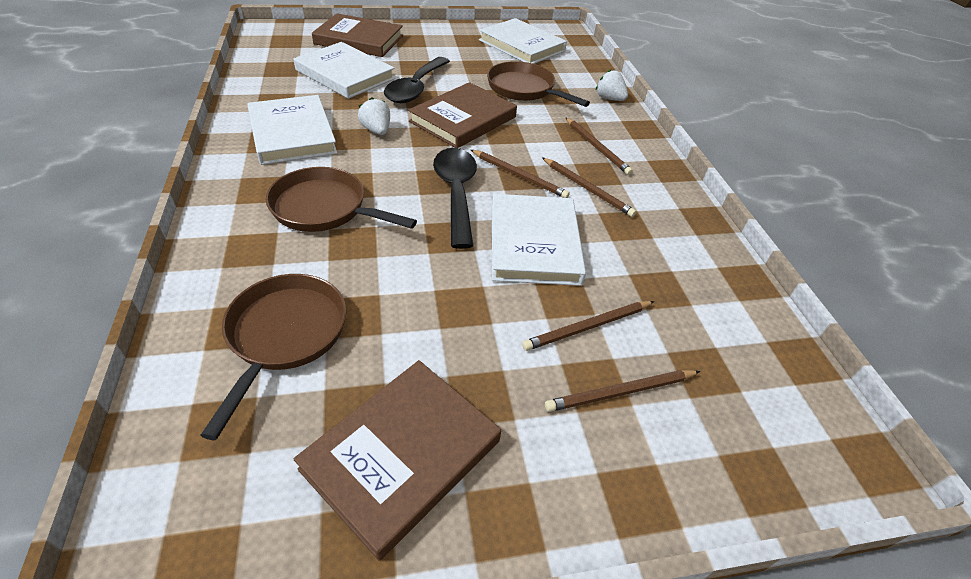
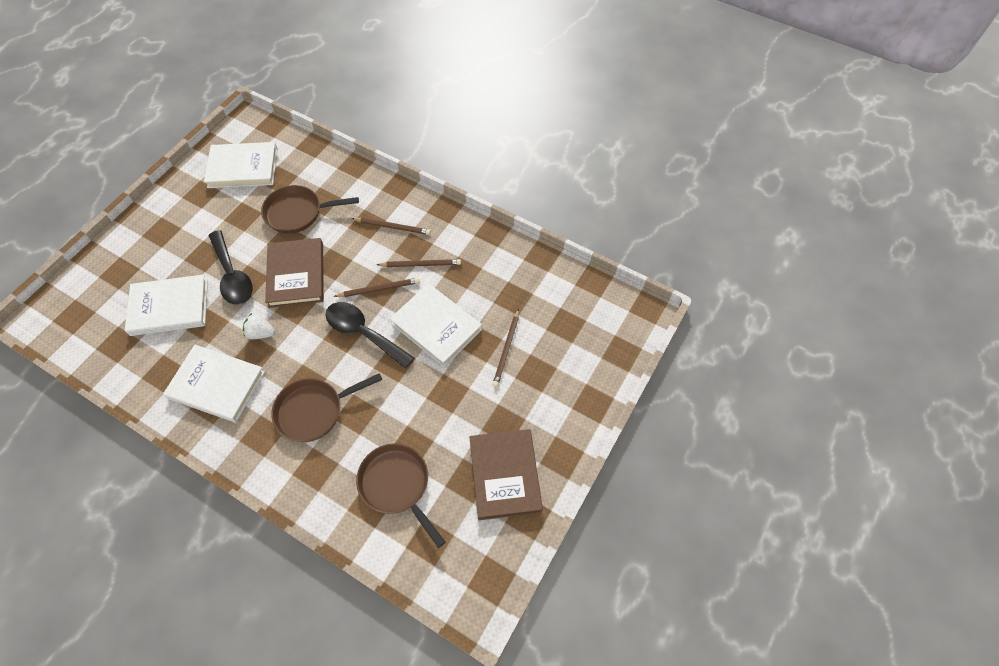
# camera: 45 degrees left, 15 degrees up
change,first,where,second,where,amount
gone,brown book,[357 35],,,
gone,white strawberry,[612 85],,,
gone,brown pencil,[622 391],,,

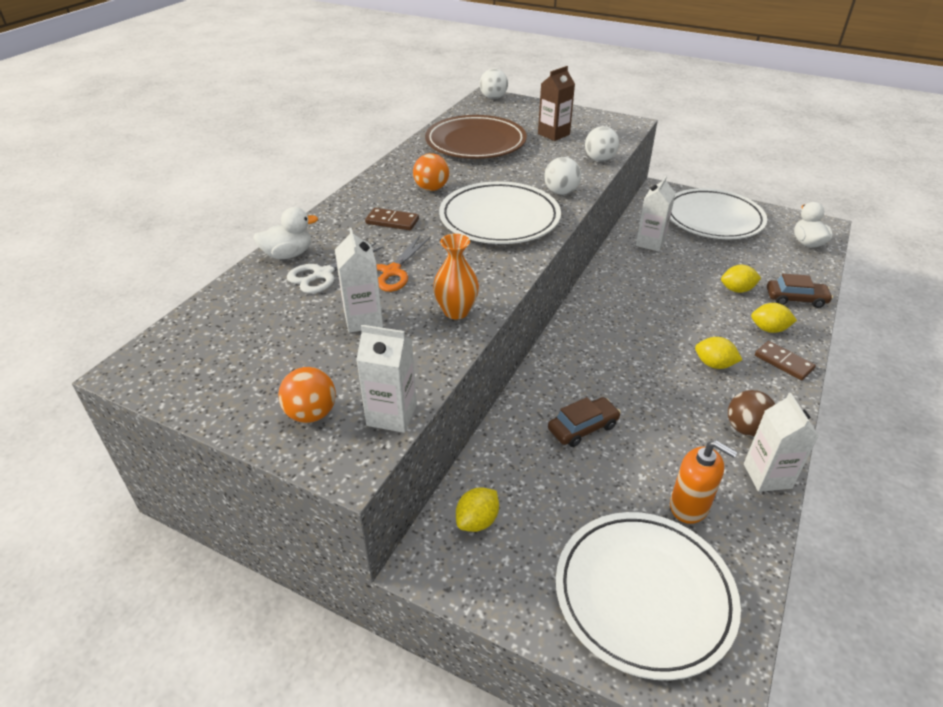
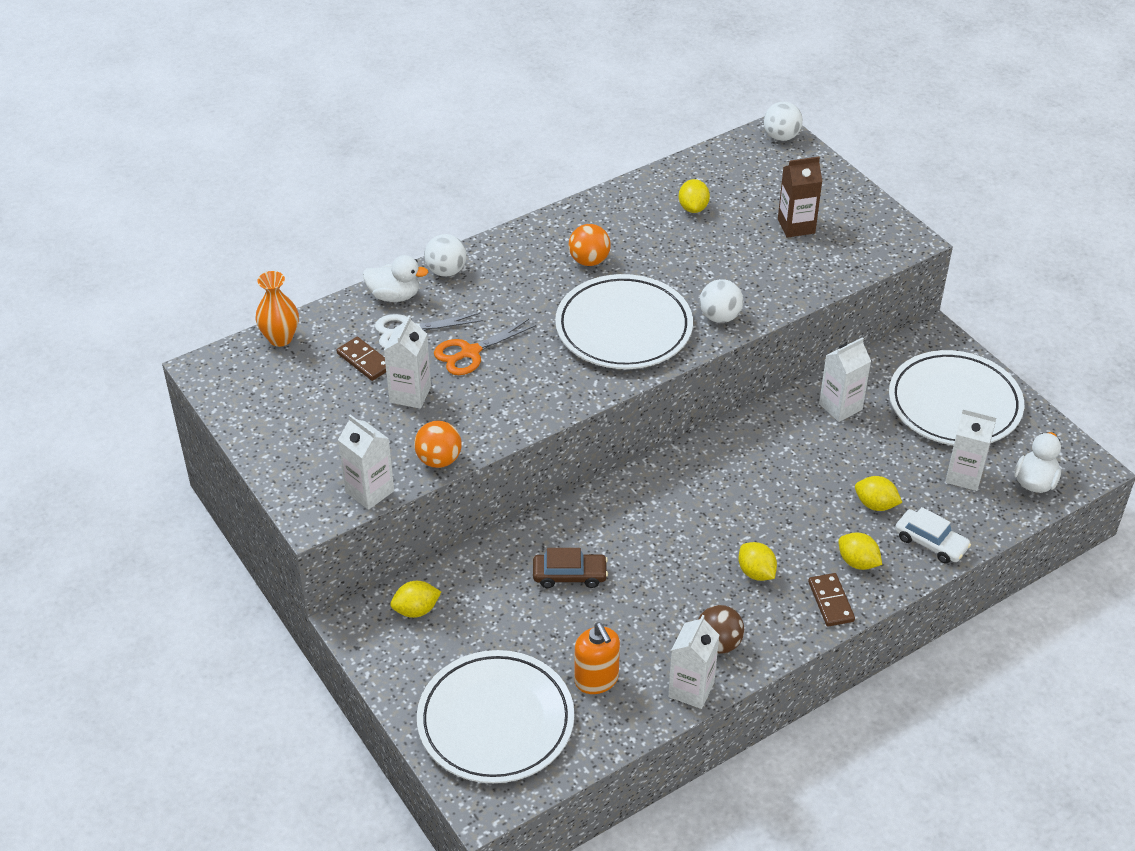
# camera: 30 degrees right, 5 degrees up
change,first,where,second,where,amount
swapped,brown plate,[476 137],yellow lemon,[694 196],
shifted,white ball,[602 144],,[445 255],
shifted,brown domino,[392 219],,[361 359],
shifted,orange vase,[456 276],,[277 309],
repainted,brown car,[800 291],white car,[933 535],
shifted,orange ball,[307 395],,[438 444],
new,,,white carton,[971 449],

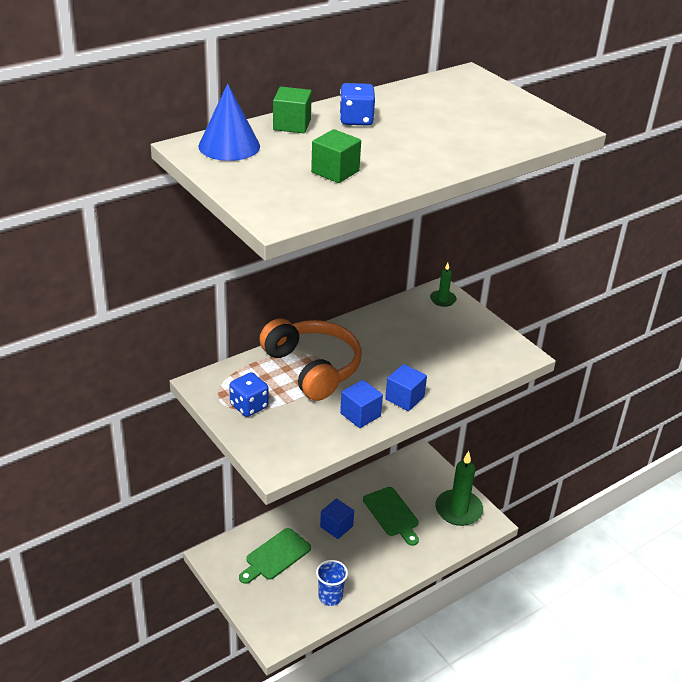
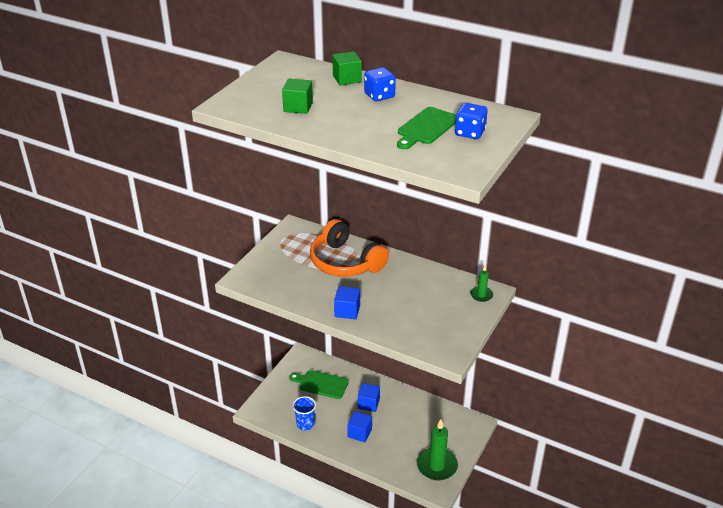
# camera: 65 degrees right, 0 degrees up
change,first,where,second,where,amount
gone,blue cone,[229 122],,,
rotated,orange headphones,[310 359],,[349 248],105 degrees clockwise
shifted,blue dice,[249 394],,[471 121],
shifted,blue cube,[361 404],,[359 426],
shifted,green cutting board,[391 516],,[426 128],

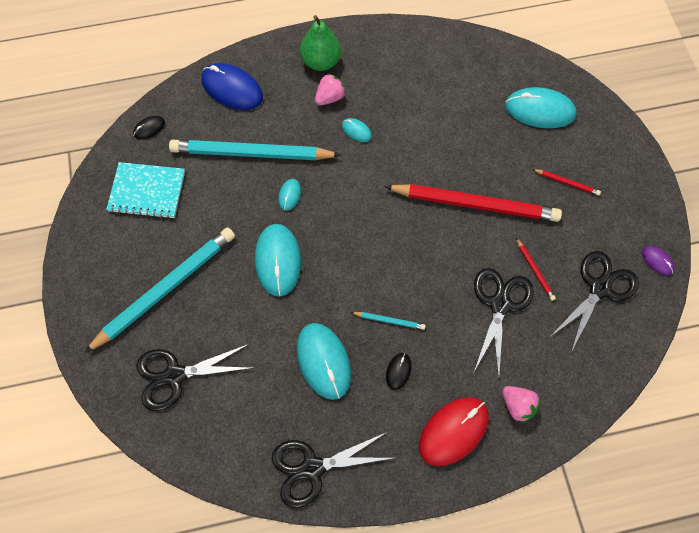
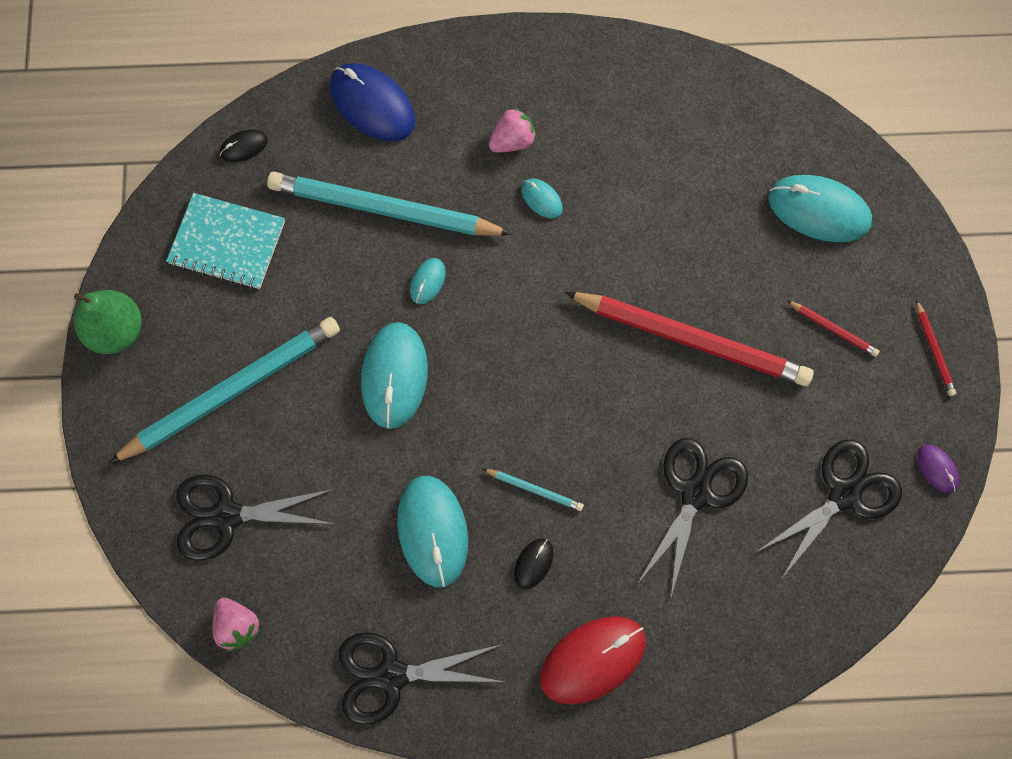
# camera: 10 degrees right, 5 degrees up
change,first,where,second,where,amount
shifted,green pear,[320 43],,[108 322],
shifted,red pencil,[536 269],,[936 348],
shifted,pink strawberry,[521 404],,[237 625],

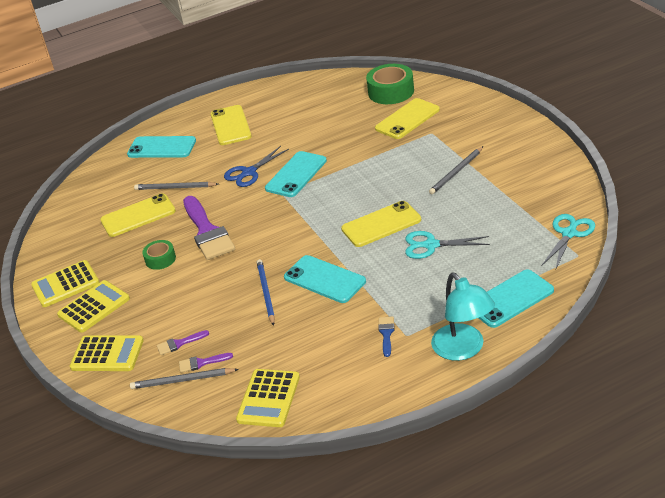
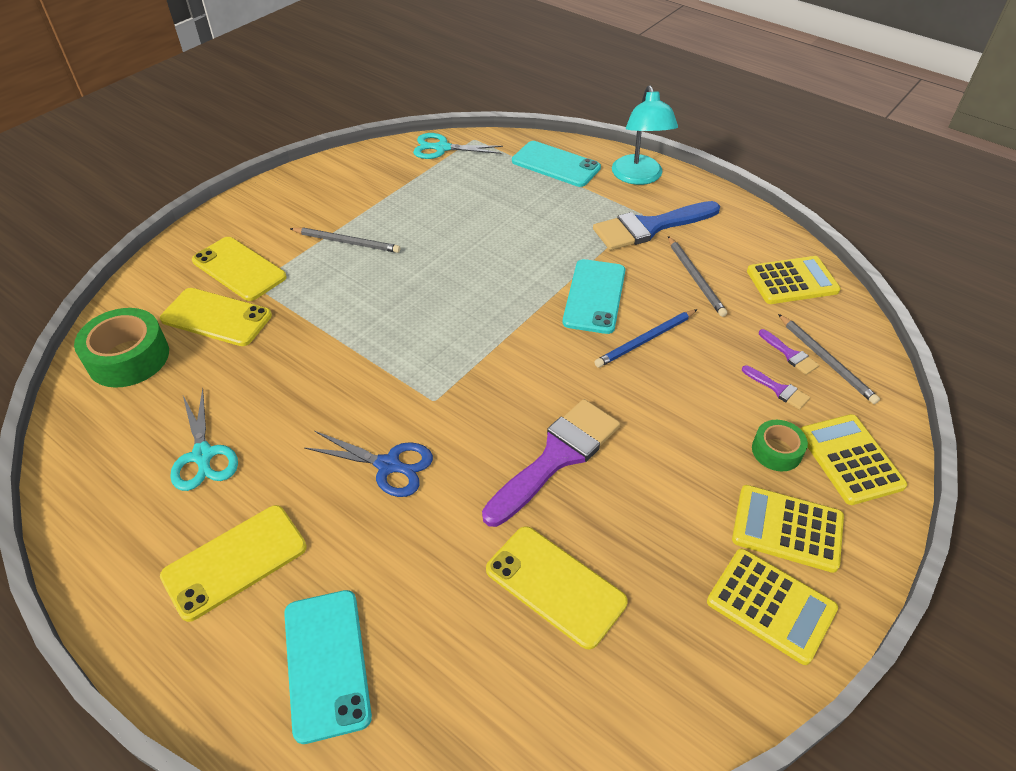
# camera: 120 degrees left, 10 degrees up
change,first,where,second,where,amount
gone,turquoise phone,[296 174],,,
shifted,grey pencil,[176 186],,[697 276],
shifted,yellow phone,[381 224],,[239 269],
shifted,turquoise scissors,[447 245],,[204 439],
shifted,green tape,[159 255],,[780 445],
rotated,turquoise lamp,[463 317],,[645 135],135 degrees clockwise
scaled,blue brush,[386 336],,[656 225],x2.31

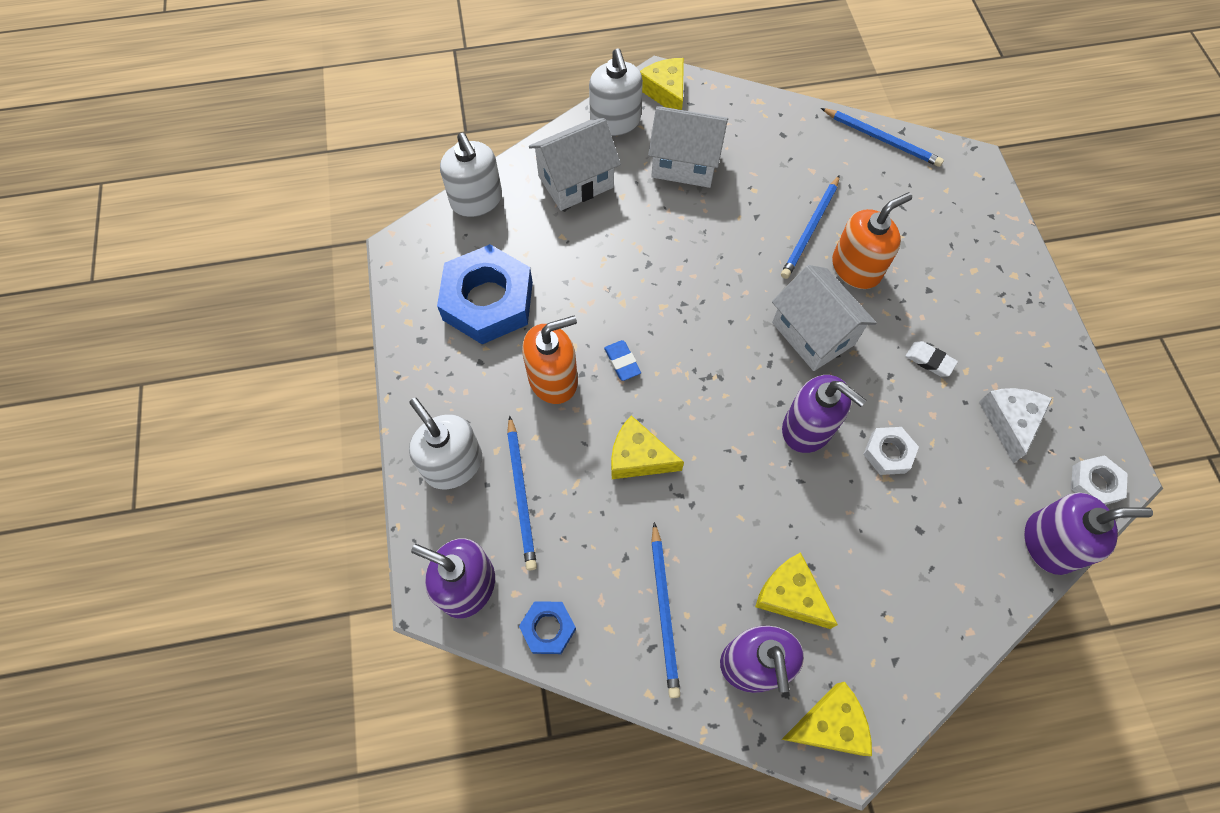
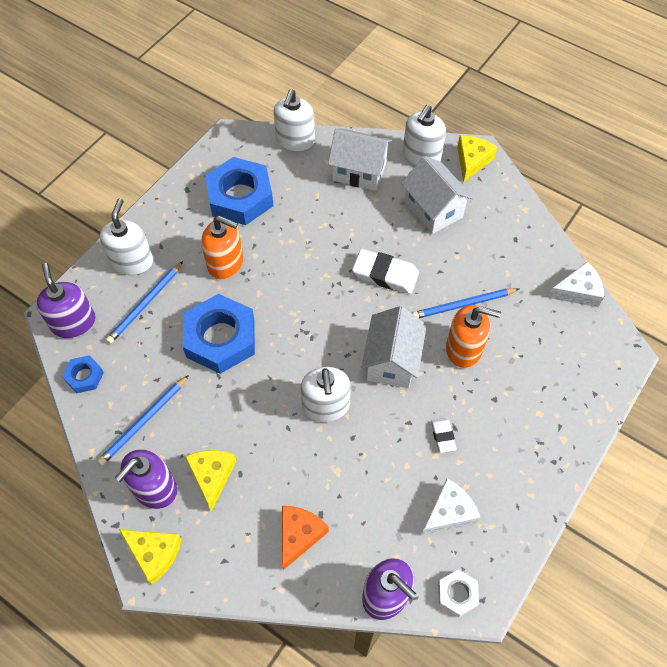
# camera: 45 degrees right, 5 degrees down
change,first,where,second,where,amount
swapped,blue pencil,[882 137],white cheese,[576 284],
gone,blue eraser,[622 360],,,
repainted,purple soap dispenser,[824 414],white soap dispenser,[326 394],
swapped,yellow cheese,[647 447],blue nut,[219 334],
gone,white nut,[891 451],,,
new,,,white eraser,[385 271],
new,,,orange cheese,[305 538],

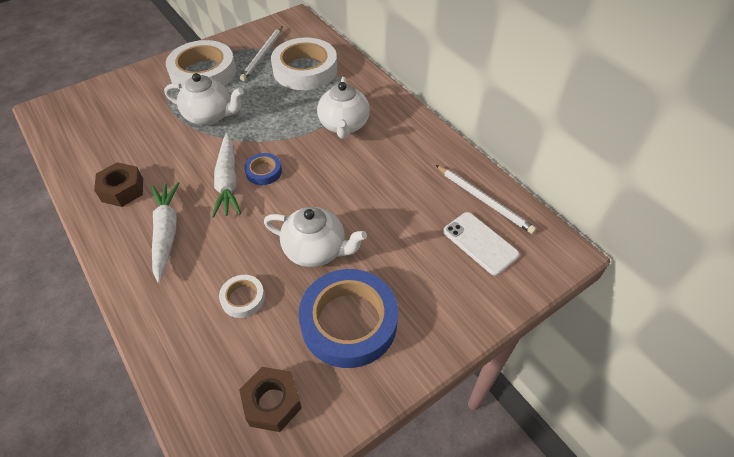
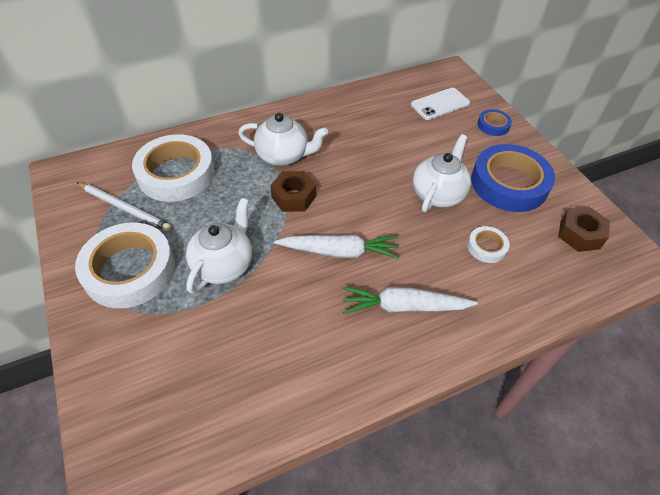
# camera: 80 degrees left, 0 degrees up
change,first,where,second,where,amount
shifted,blue tape,[263 169],,[494 122],
shifted,brown nut,[118 184],,[293 191],
gone,white pencil,[486 199],,,

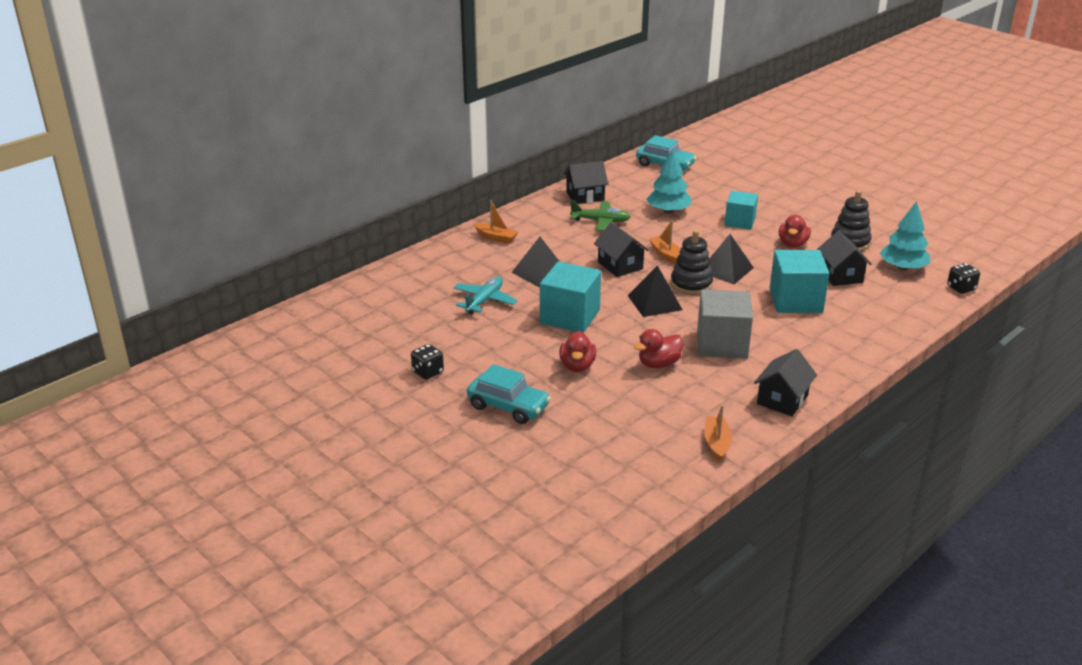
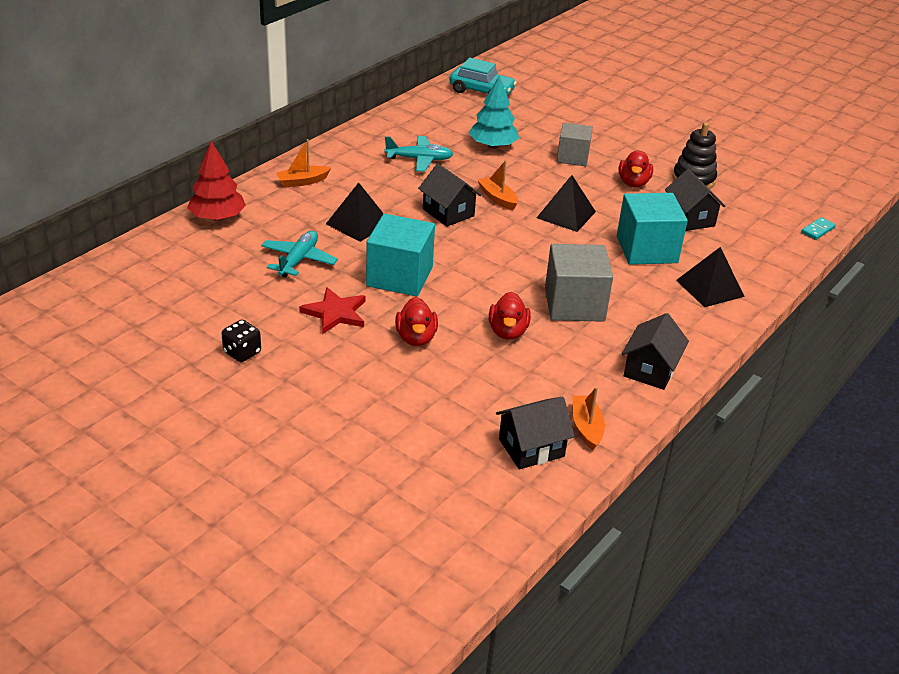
# camera: 10 degrees left, 5 degrees up
change,first,where,second,where,amount
shifted,black house,[586 182],,[535 433],
repainted,turquoise cube,[741 210],grey cube,[575 144],
rotated,orange boat,[496 222],,[303 163],135 degrees clockwise
repainted,green plane,[600 215],turquoise plane,[418 154],
gone,turquoise tree,[905 236],,,
gone,black stacking toy,[692 262],,,
swapped,black dice,[963 278],turquoise domino,[818 228],
shifted,black pyramid,[655 291],,[710 277],
rotated,red duck,[658 348],,[510 316],45 degrees counterclockwise
gone,turquoise car,[509 394],,,
new,,,red tree,[216 181],
new,,,red star,[332 310],

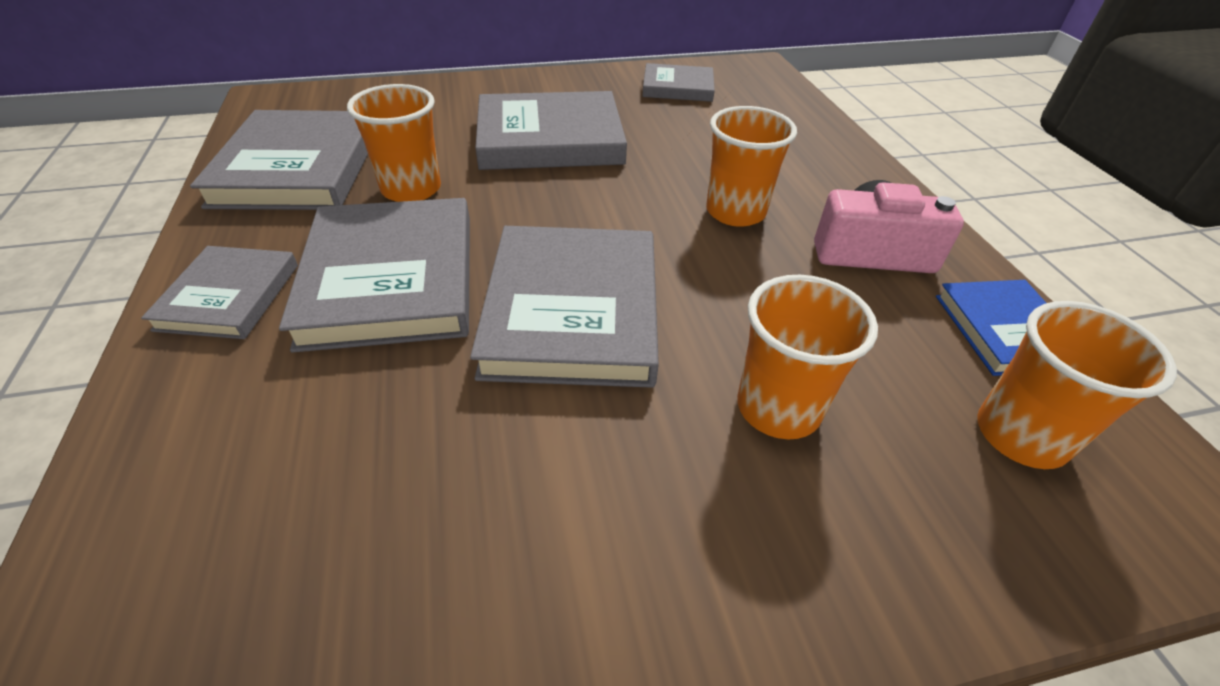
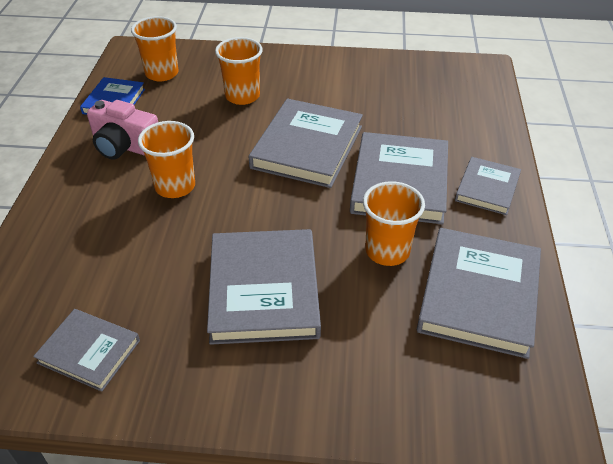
# camera: 160 degrees left, 0 degrees up
change,first,where,second,where,amount
rotated,grey book,[551 130],,[264 287],75 degrees clockwise

